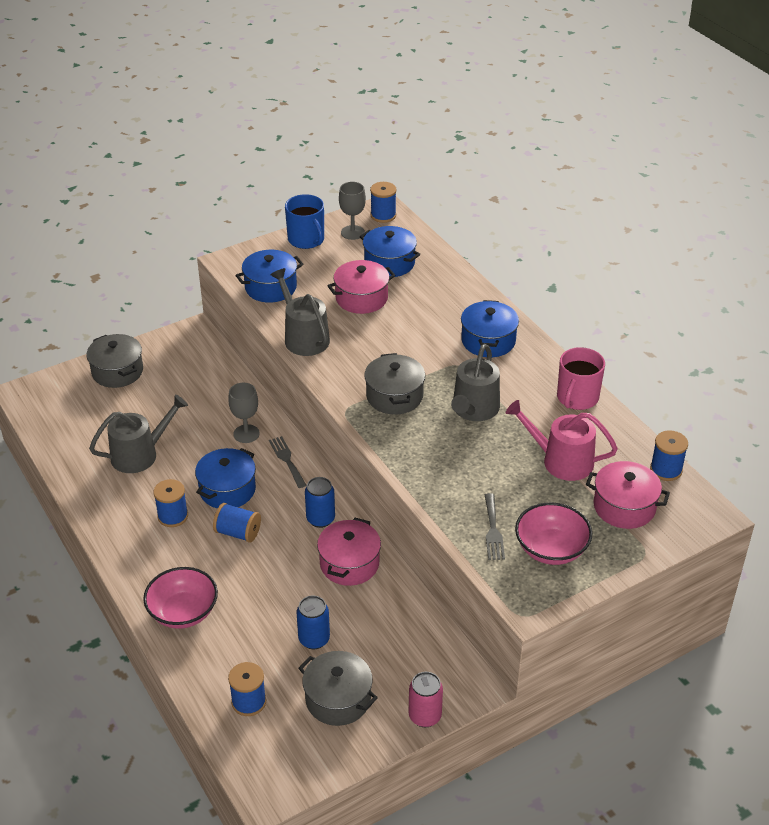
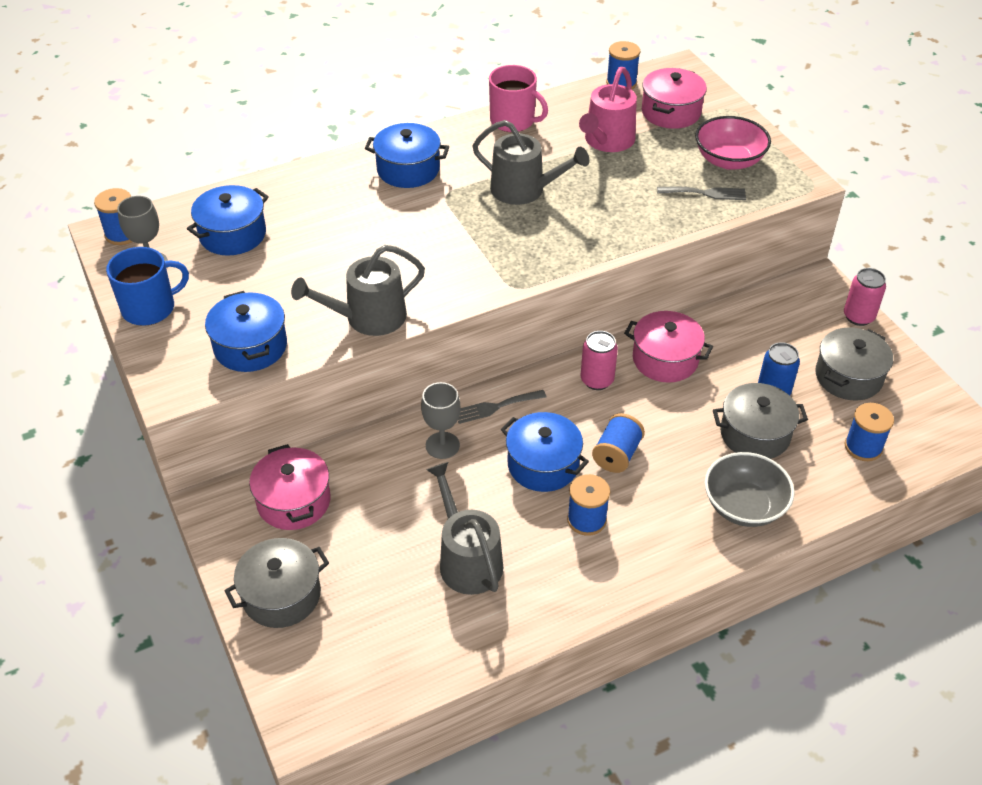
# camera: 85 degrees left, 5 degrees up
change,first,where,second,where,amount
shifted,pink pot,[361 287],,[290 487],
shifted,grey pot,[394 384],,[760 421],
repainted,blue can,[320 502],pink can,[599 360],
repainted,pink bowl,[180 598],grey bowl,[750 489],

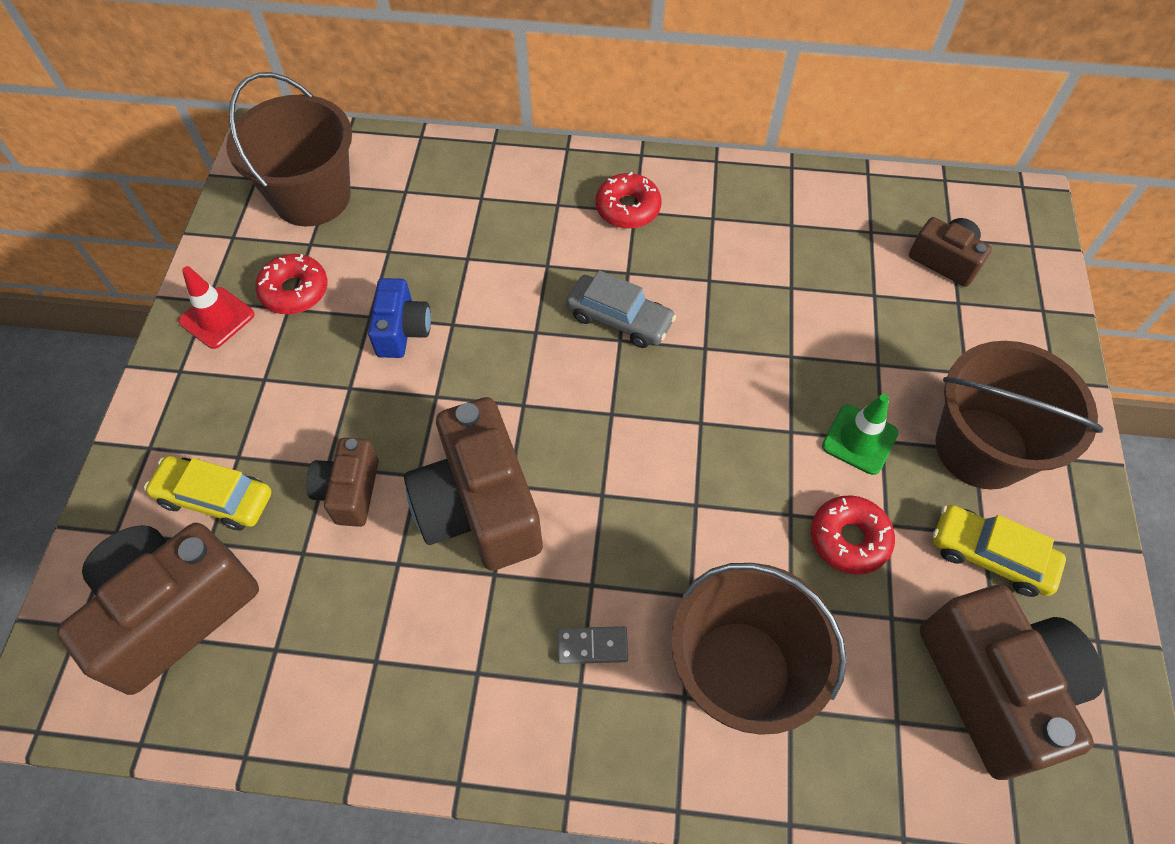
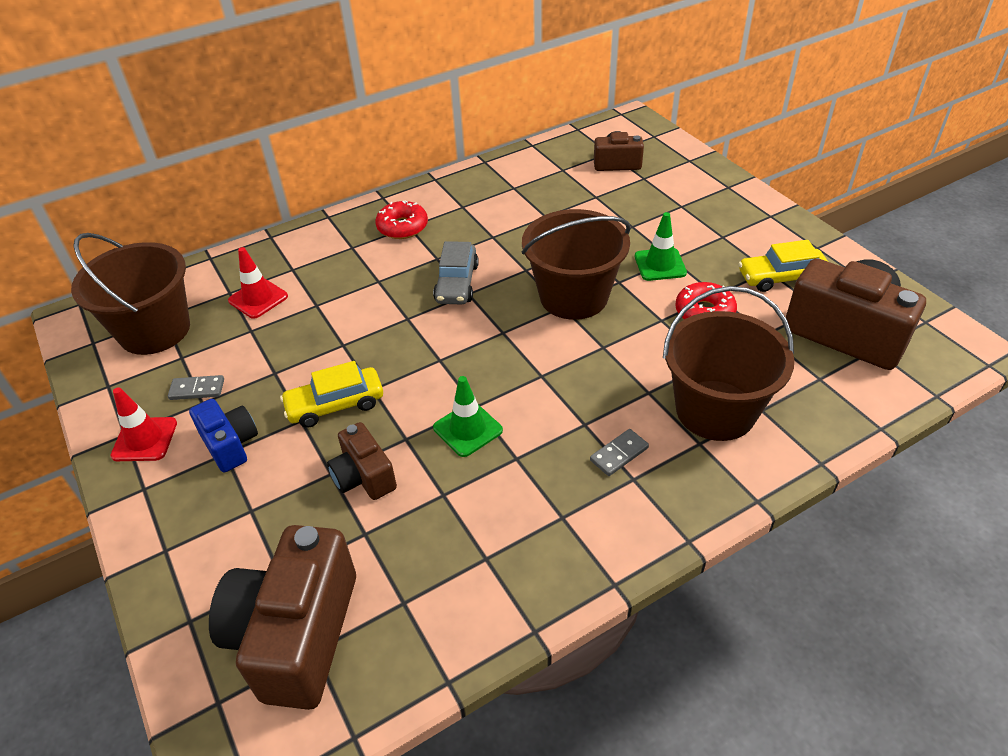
# camera: 35 degrees left, 15 degrees down
change,first,where,second,where,amount
swapped,red donut,[291 284],grey domino,[196 387],
rotated,grey car,[621 309],,[456 272],105 degrees clockwise
shifted,blue camera,[399 318],,[223 435],
shifted,brown bucket,[1019 415],,[576 264],
swapped,brown camera,[473 483],green traffic cone,[468 416],
shifted,yellow car,[207 493],,[331 394],
new,,,red traffic cone,[258 283],

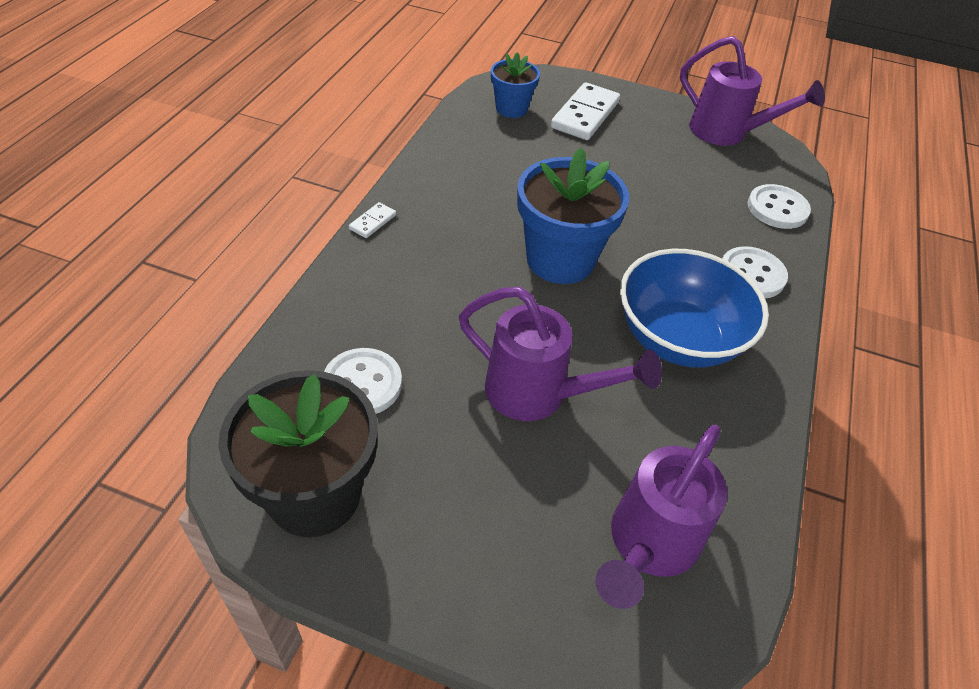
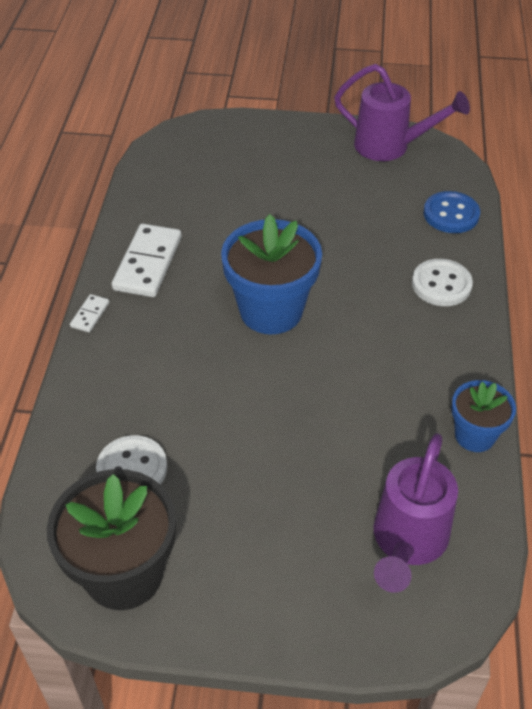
# camera: 10 degrees left, 0 degrees up
change,first,where,second,where,amount
shifted,blue flower pot,[515 85],,[483 416],
shifted,white domino,[585 111],,[147 260],
repainted,white button,[779 206],blue button,[452 212],
gone,blue bowl,[694 308],,,
gone,purple watering can,[560 354],,,

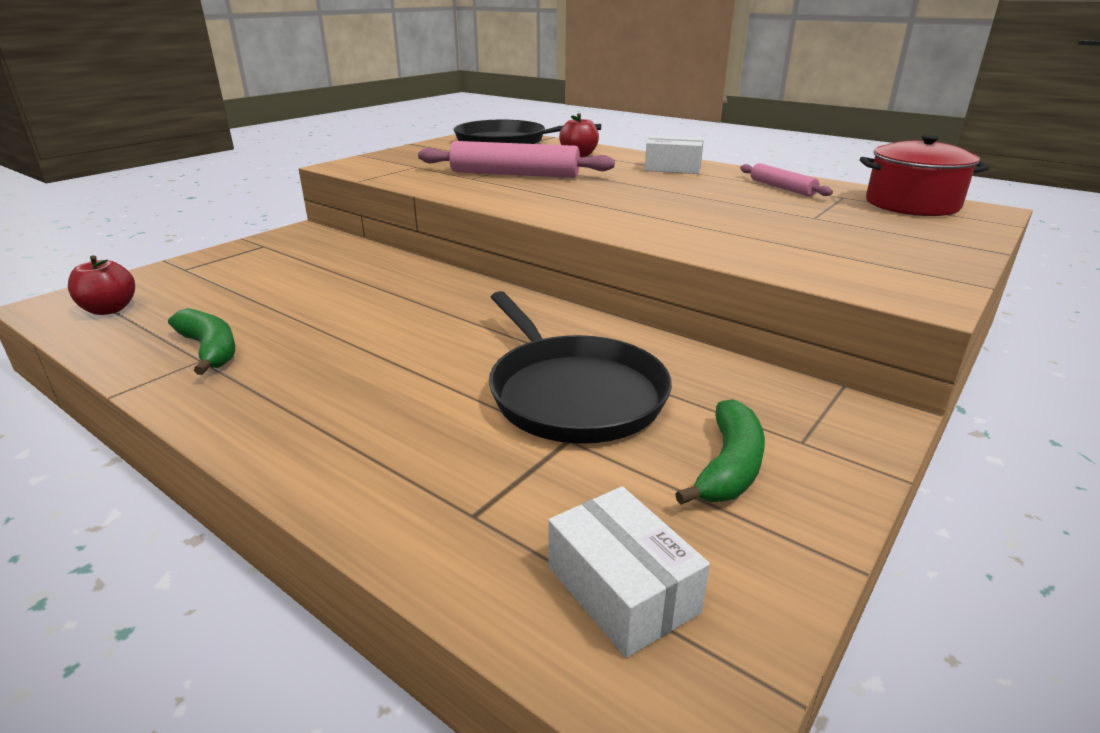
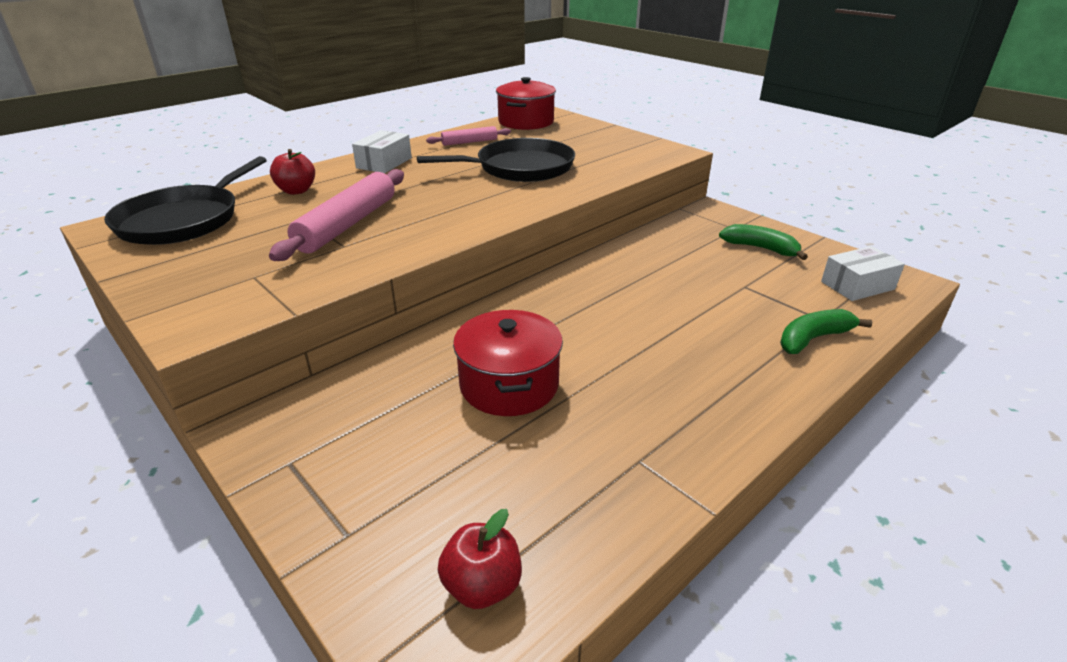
# camera: 80 degrees left, 5 degrees up
change,first,where,second,where,amount
shifted,black pan,[580 367],,[496 160],
shifted,green banana,[201 341],,[826 331],
new,,,red pot,[508 363],

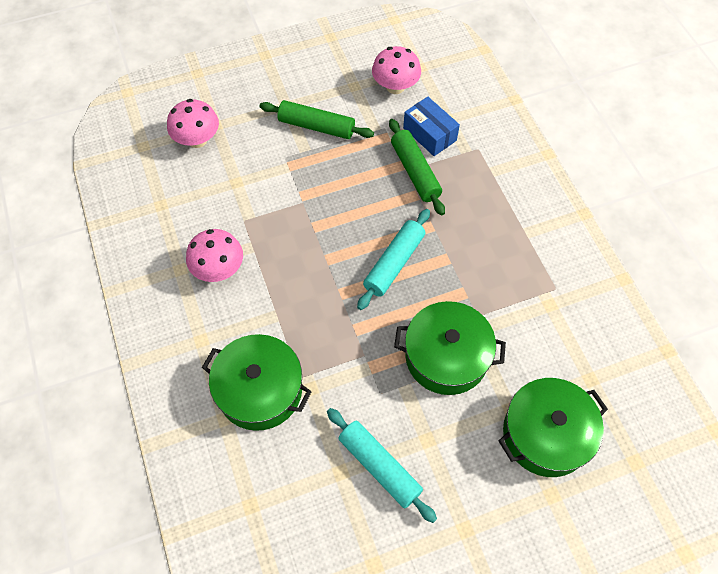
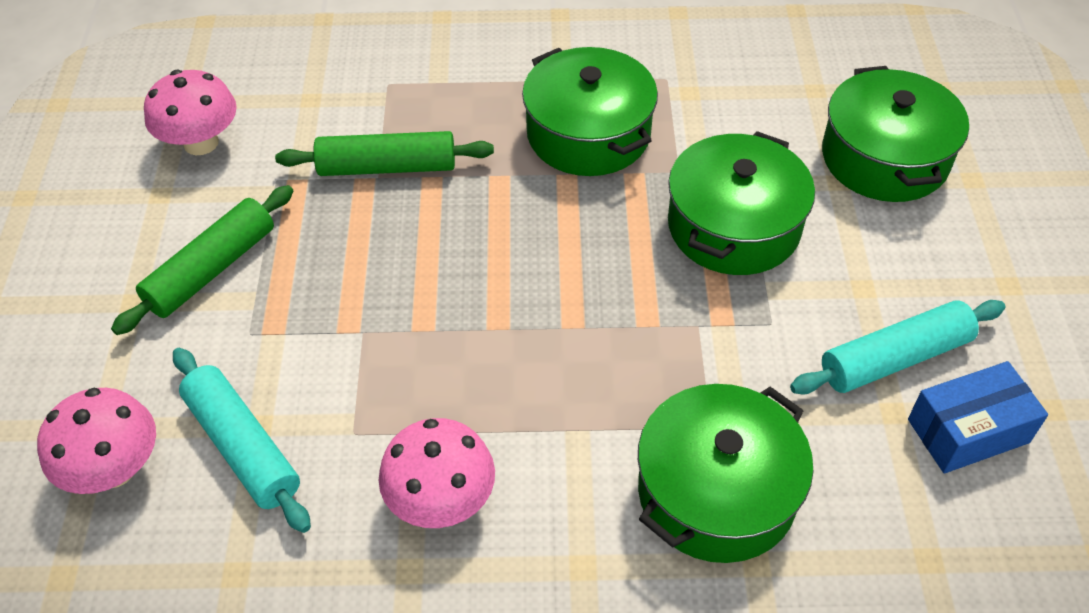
# camera: 70 degrees left, 10 degrees down
change,first,where,second,where,amount
shifted,blue box,[431 126],,[978 417],
shifted,turquoise rolling pin,[393 259],,[242 440],
new,,,green pot,[590 111],

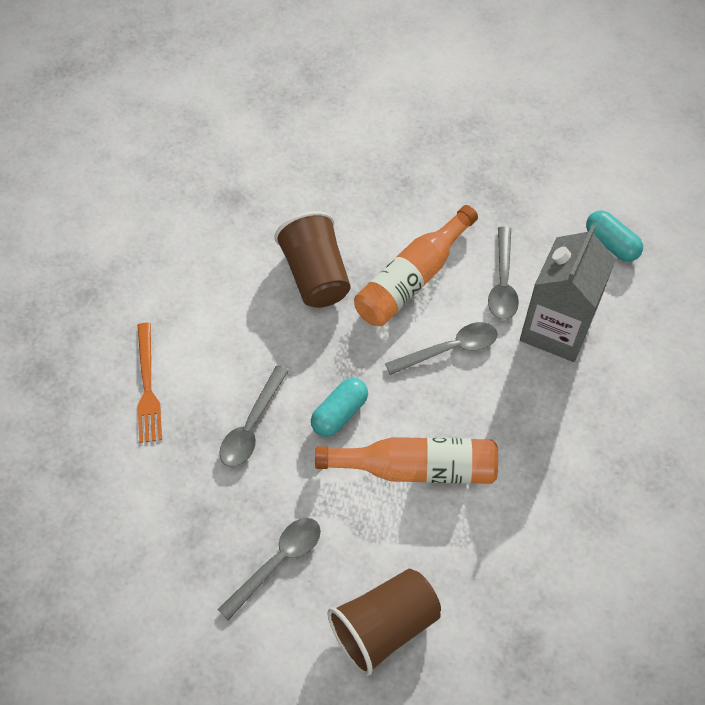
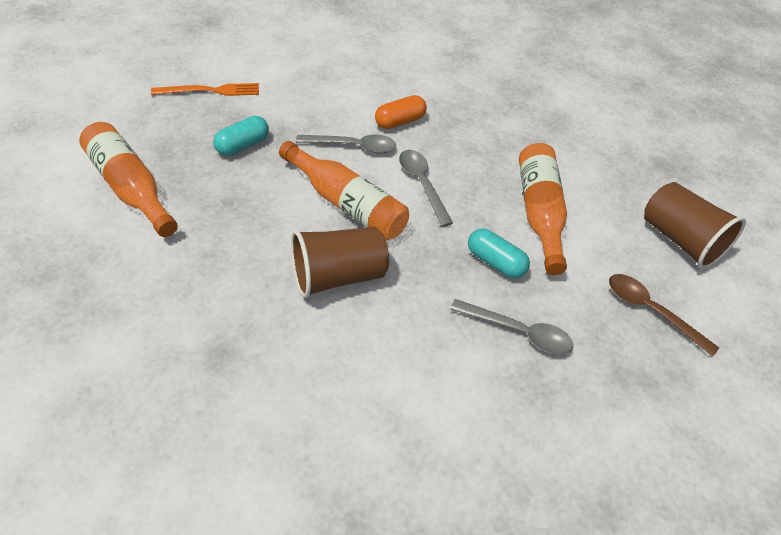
# camera: 95 degrees left, 10 degrees down
change,first,where,second,where,amount
shifted,turquoise capsule,[614 236],,[241 136],
swapped,grey carton,[568 293],orange capsule,[401 112],
shifted,orange fork,[149 383],,[205 89],
repainted,grey spoon,[269 569],brown spoon,[664 315],
new,,,orange bottle,[128 179],

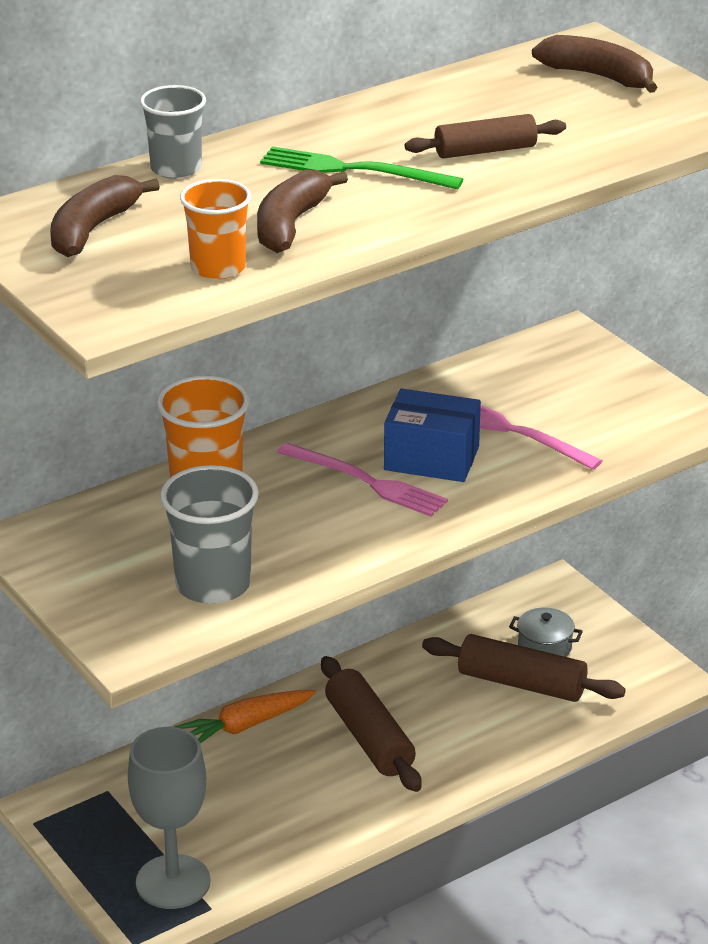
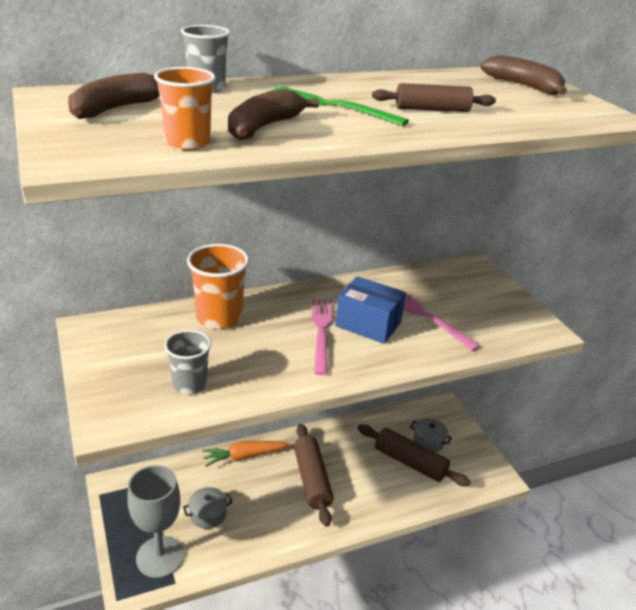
# camera: 10 degrees right, 0 degrees up
change,first,where,second,where,amount
rotated,pink fork,[362 480],,[322 336],135 degrees counterclockwise
scaled,grey cup,[209 534],,[187 362],x0.66
new,,,grey pot,[208 508],

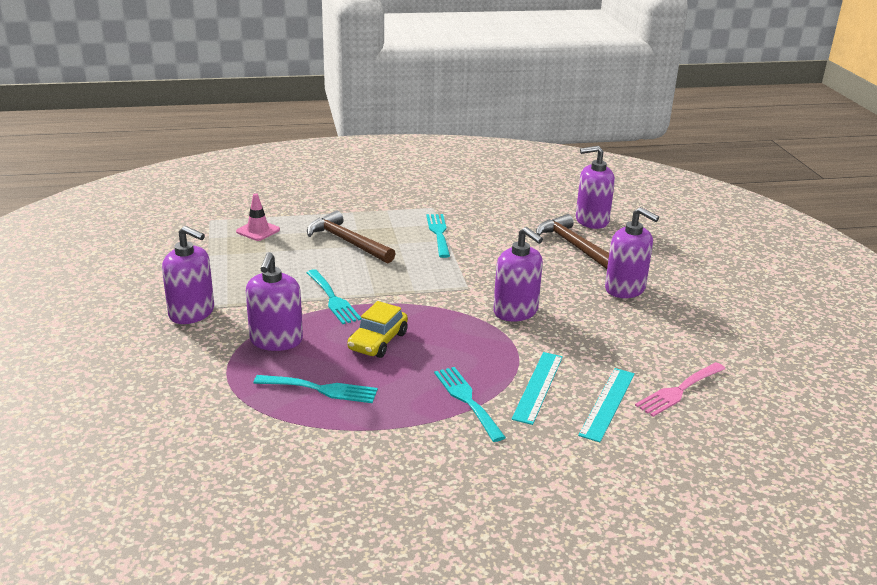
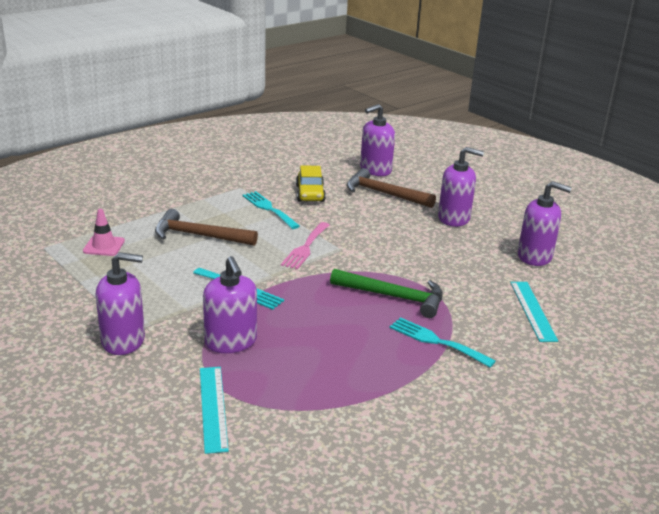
# camera: 30 degrees left, 0 degrees up
change,first,where,second,where,amount
shifted,purple soap dispenser,[518 274],,[545 223],
shifted,yellow car,[377 329],,[311 183],
shifted,turquoise ruler,[537 388],,[214 410],
shifted,pink fork,[680 389],,[305 246],
gone,turquoise fork,[315 389],,,
new,,,green hammer,[386 293],

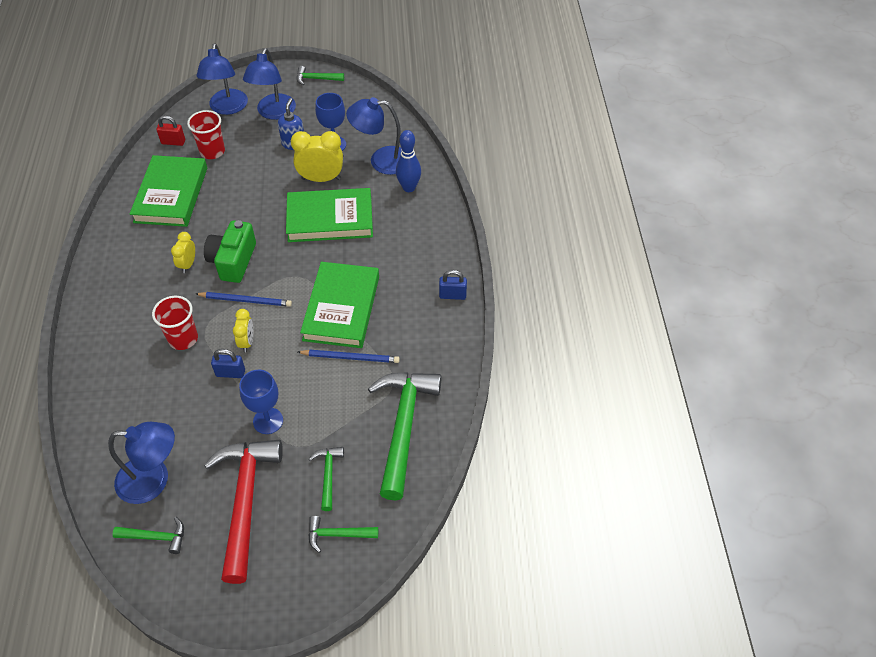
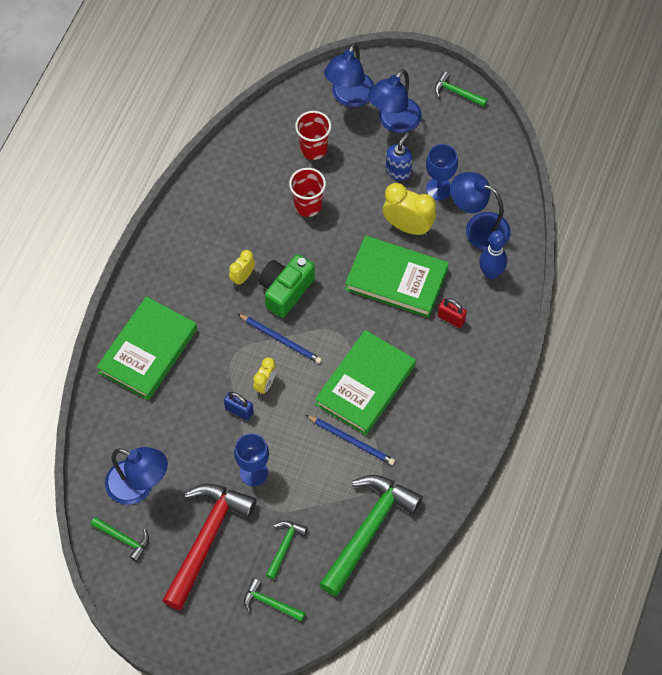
# camera: 25 degrees right, 10 degrees up
change,first,where,second,where,amount
shifted,red padlock,[170 130],,[452 313],
shifted,green book,[168 191],,[147 348],
gone,blue padlock,[453 285],,,
shifted,red cup,[175 323],,[307 192],

